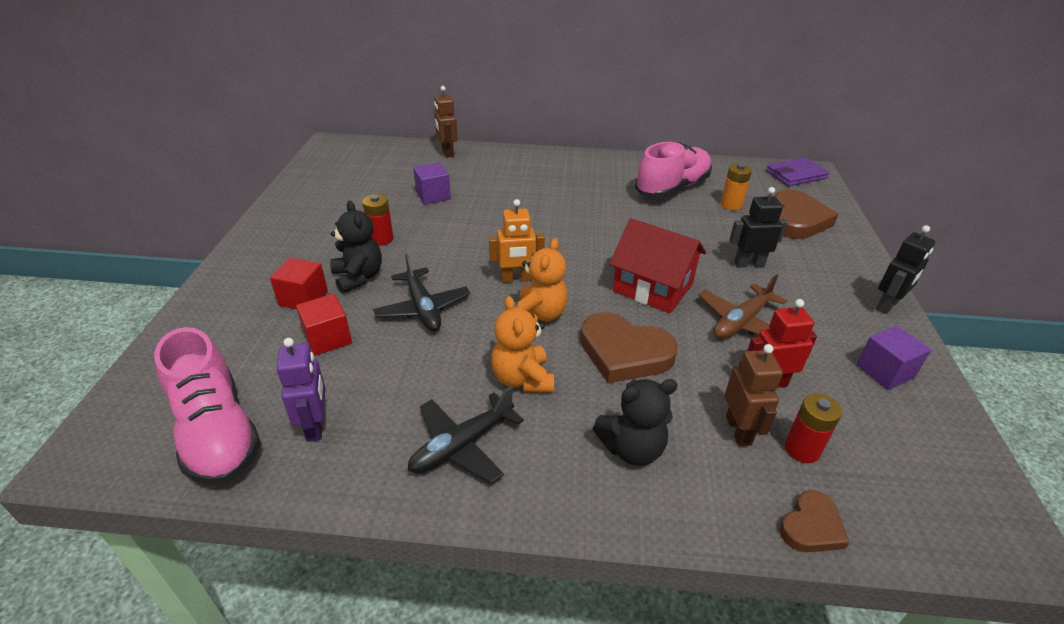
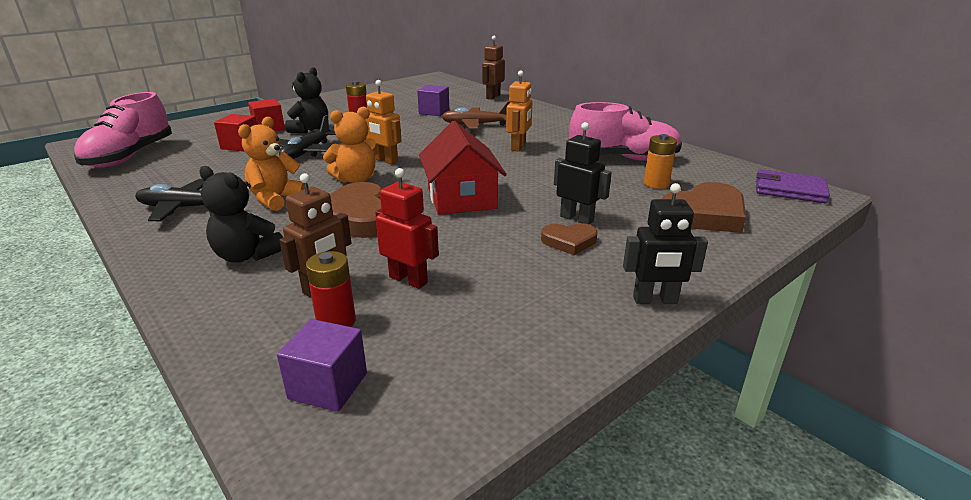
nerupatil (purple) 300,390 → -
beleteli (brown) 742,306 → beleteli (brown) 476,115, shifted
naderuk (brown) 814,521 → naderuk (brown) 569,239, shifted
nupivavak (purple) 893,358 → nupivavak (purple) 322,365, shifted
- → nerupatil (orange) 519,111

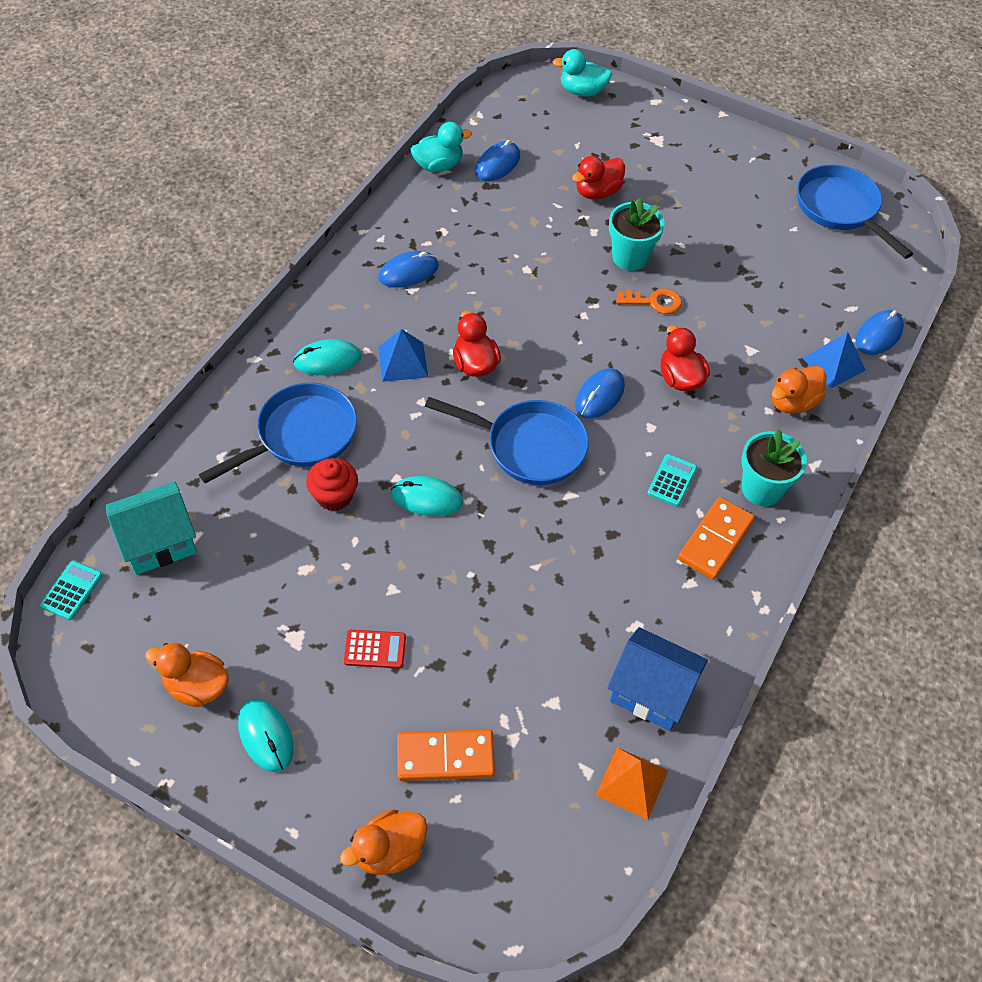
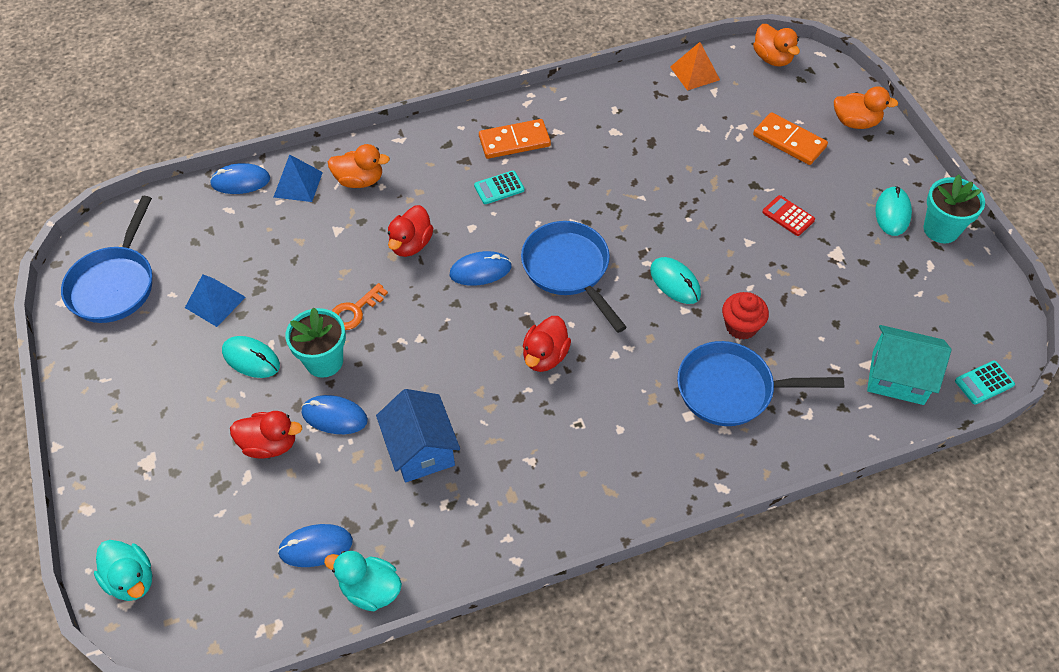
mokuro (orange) 187,675 → mokuro (orange) 776,45, shifted
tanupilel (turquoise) 327,357 → tanupilel (turquoise) 251,357, shifted
tanupilel (blue) 408,269 → tanupilel (blue) 335,414, shifted
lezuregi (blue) 403,355 → lezuregi (blue) 215,300, shifted
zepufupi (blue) 657,679 → zepufupi (blue) 418,436, shifted
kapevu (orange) 649,301 → kapevu (orange) 360,306, 90 degrees counterclockwise
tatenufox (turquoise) 774,467 → tatenufox (turquoise) 954,208, shifted

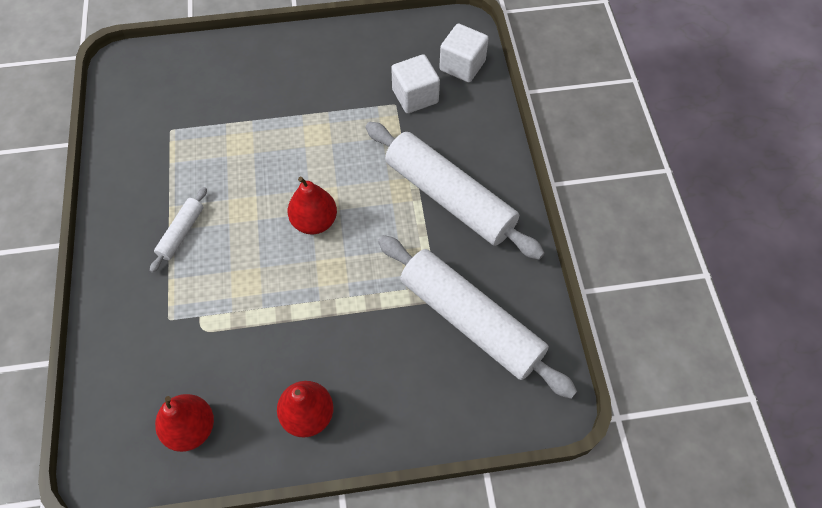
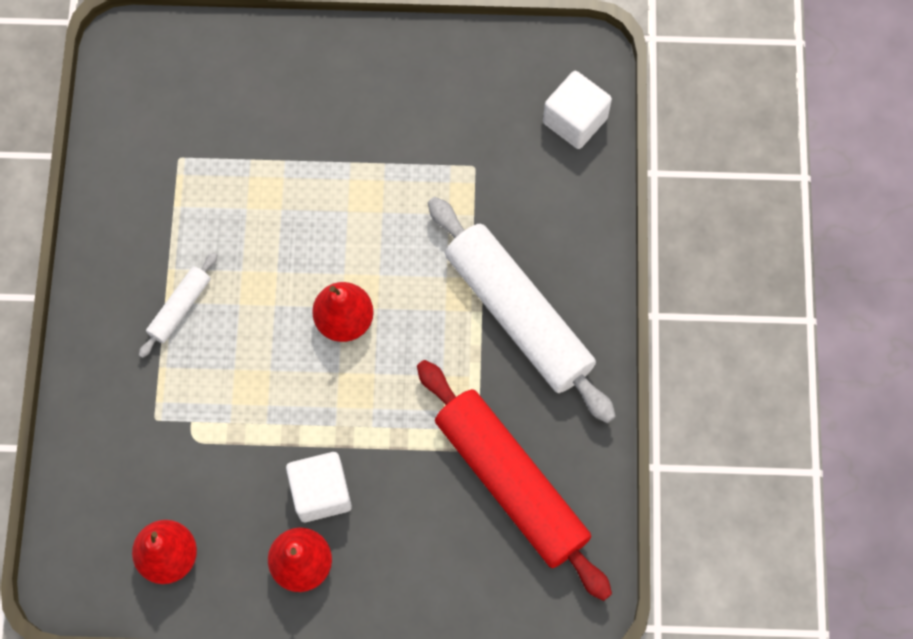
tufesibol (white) 477,317 → tufesibol (red) 514,480
nupivavak (white) 415,84 → nupivavak (white) 319,487, shifted

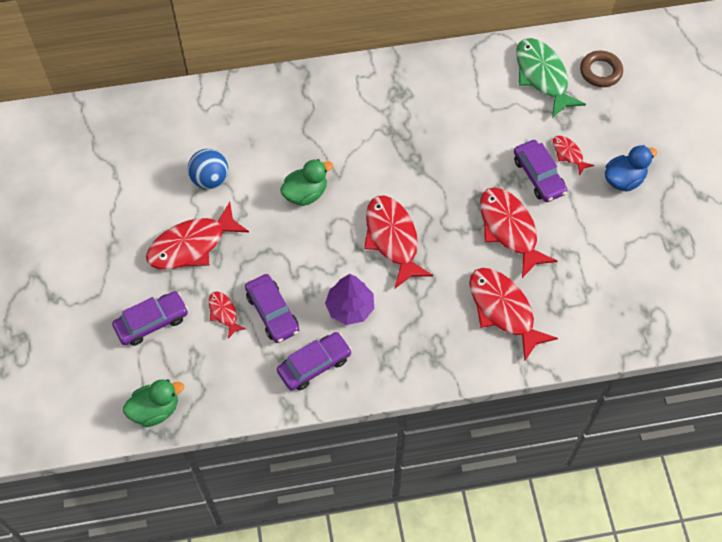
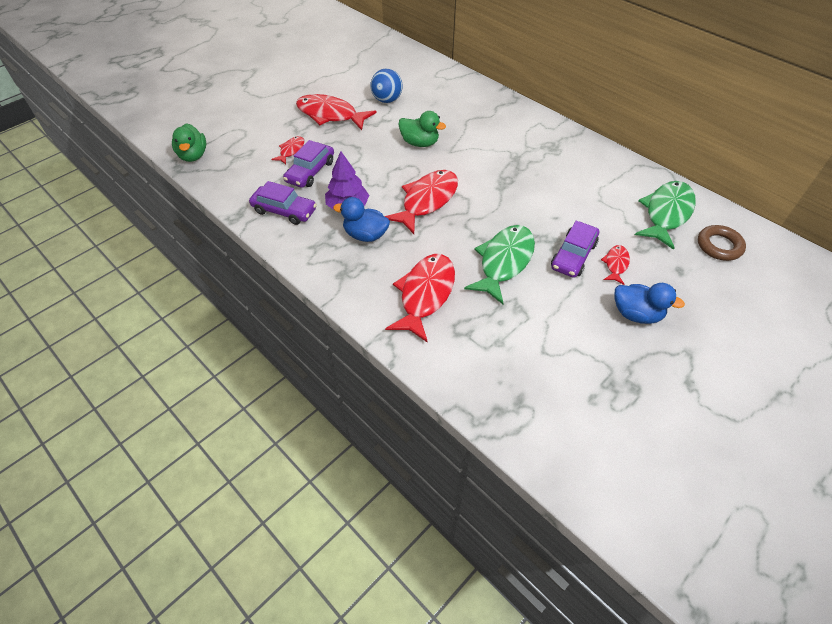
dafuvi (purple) 150,318 → -
mokuro (green) 153,403 → mokuro (green) 189,142, 45 degrees clockwise
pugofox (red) 518,232 → pugofox (green) 499,264
- → mokuro (blue) 361,219

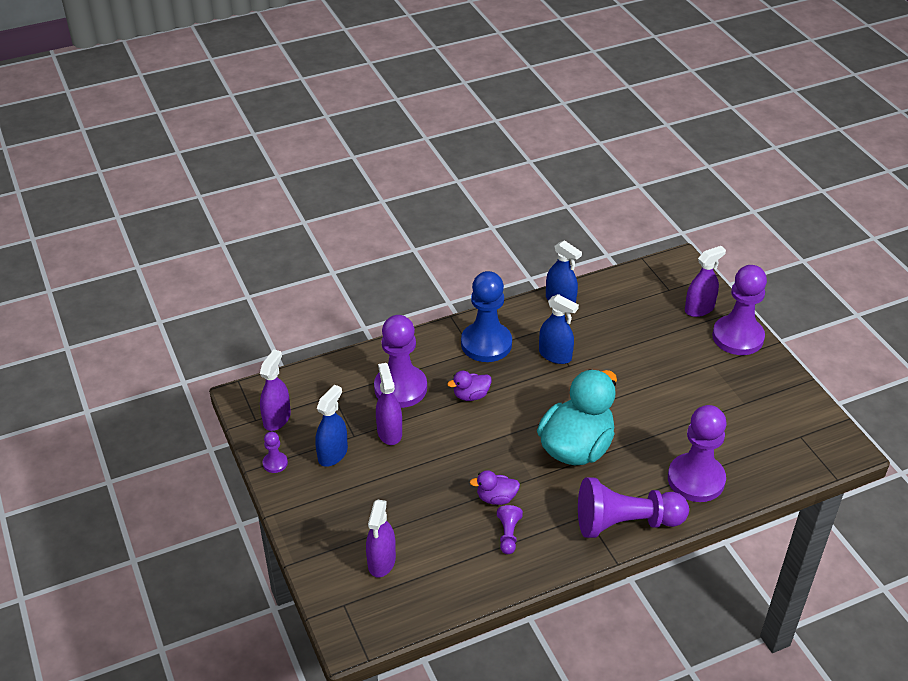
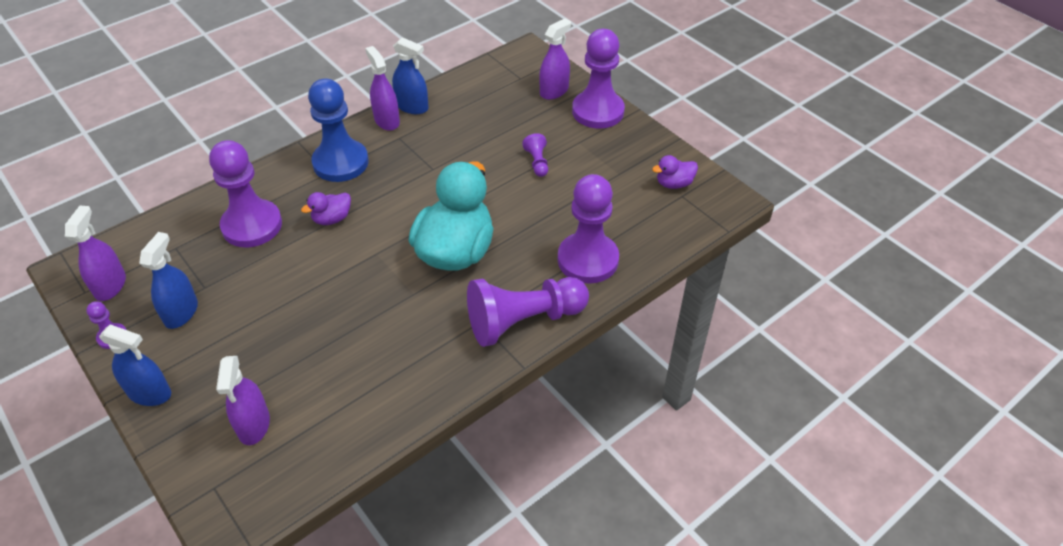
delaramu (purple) 389,404 → delaramu (purple) 382,88, shifted
mokuro (purple) 494,487 → mokuro (purple) 675,172, shifted
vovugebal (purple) 510,529 → vovugebal (purple) 535,155, shifted
delaramu (blue) 559,329 → delaramu (blue) 135,365, shifted

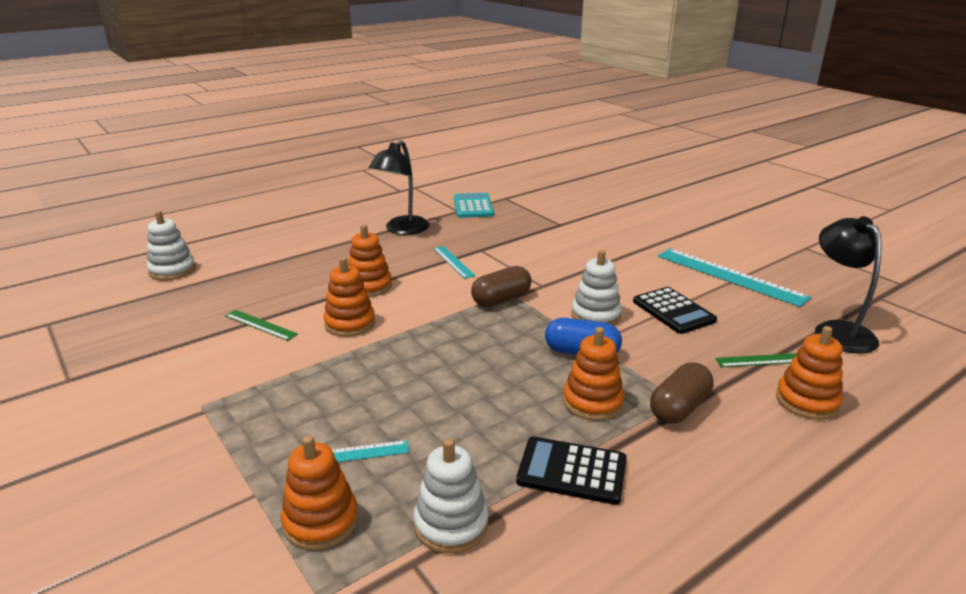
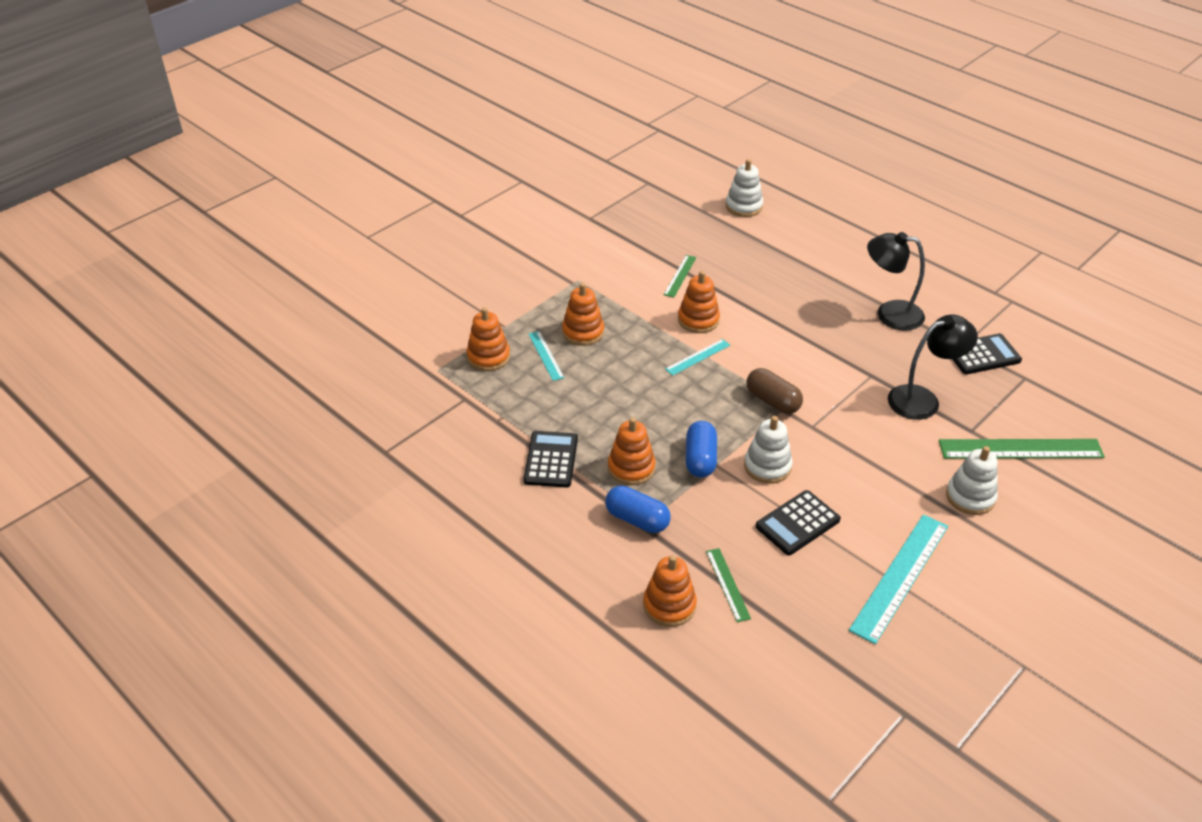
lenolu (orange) 370,260 → lenolu (orange) 583,314, shifted
lenolu (white) 451,495 → lenolu (white) 972,480, shifted
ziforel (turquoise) 454,262 → ziforel (turquoise) 697,357, shifted
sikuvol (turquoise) 474,205 → sikuvol (black) 987,353
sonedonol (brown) 681,393 → sonedonol (blue) 638,509
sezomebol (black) 848,285 → sezomebol (black) 933,367, shifted
- → ziforel (green) 1022,449

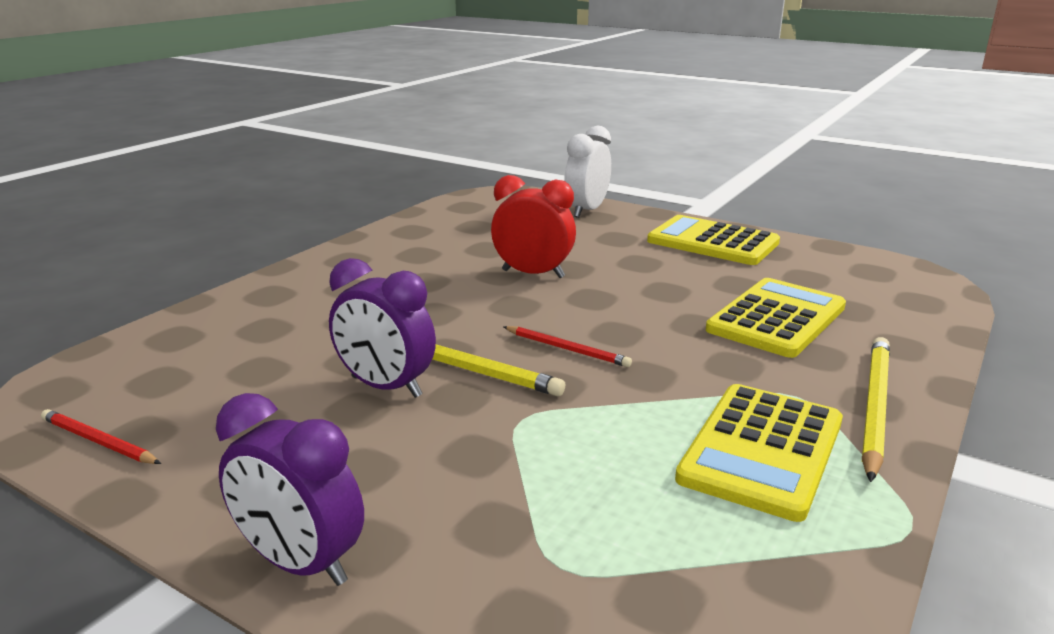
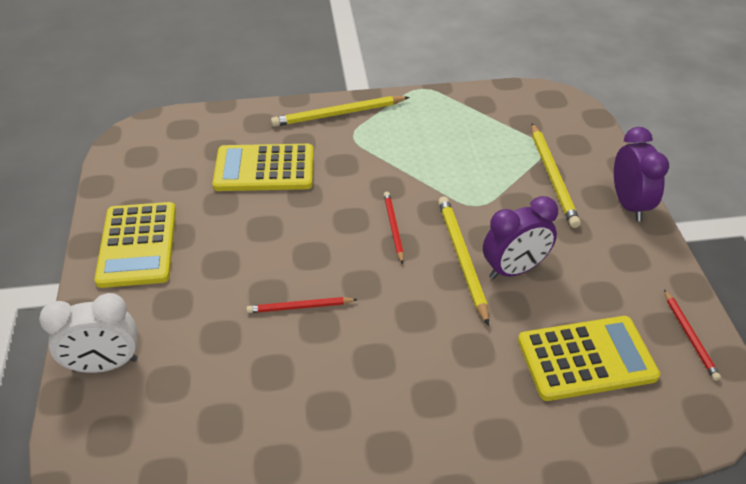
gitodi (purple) 382,328 → gitodi (purple) 520,237, 75 degrees clockwise
gitodi (red) 533,226 → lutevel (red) 302,305
sikuvol (yellow) 759,453 → sikuvol (yellow) 589,358, shifted
- → lutevel (yellow) 556,175

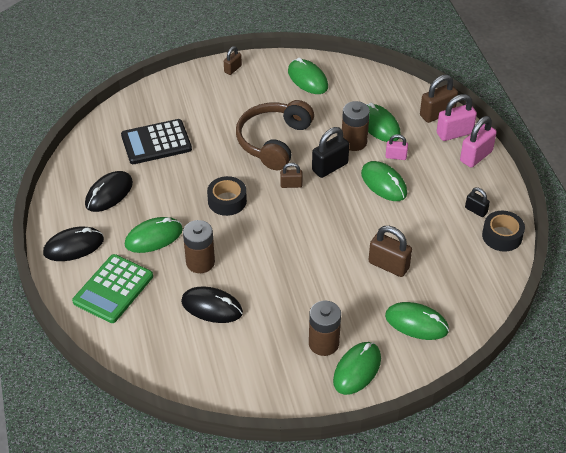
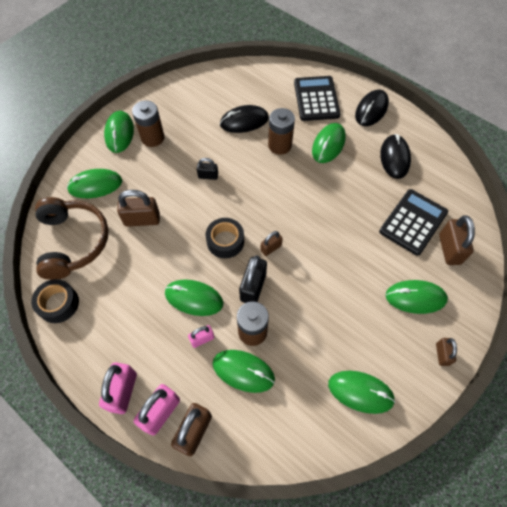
sikuvol (green) 112,288 → sikuvol (black) 317,98
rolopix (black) 227,196 → rolopix (black) 225,238, shifted
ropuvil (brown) 275,135 → ropuvil (brown) 72,238, shifted
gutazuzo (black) 477,202 → gutazuzo (black) 207,169, shifted
- → tanupilel (green) 416,297
- → gutazuzo (brown) 457,240

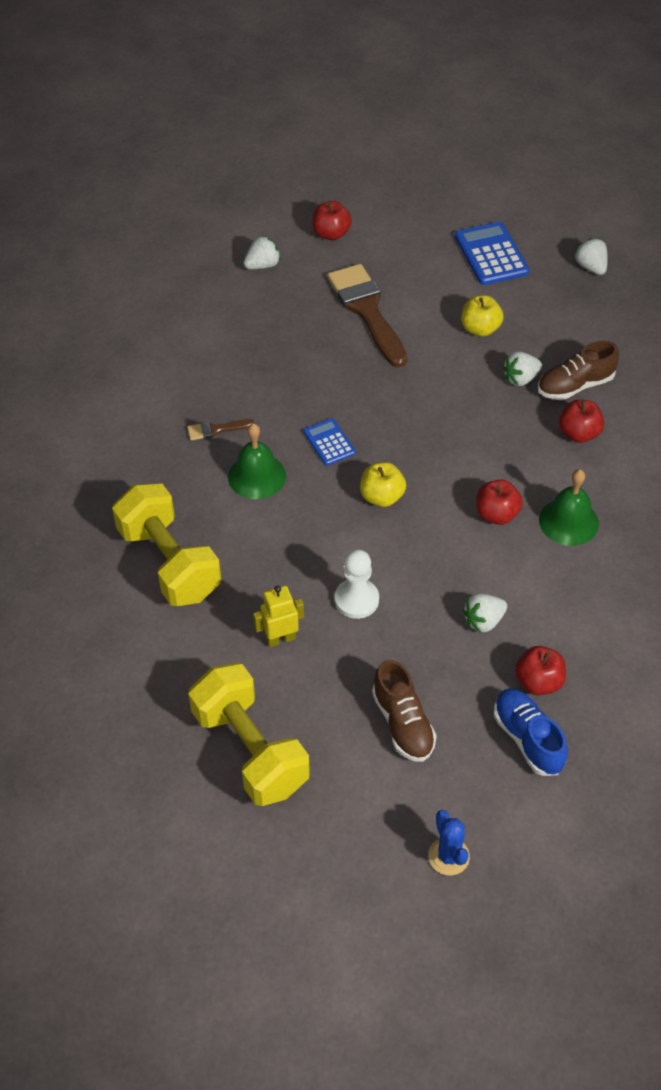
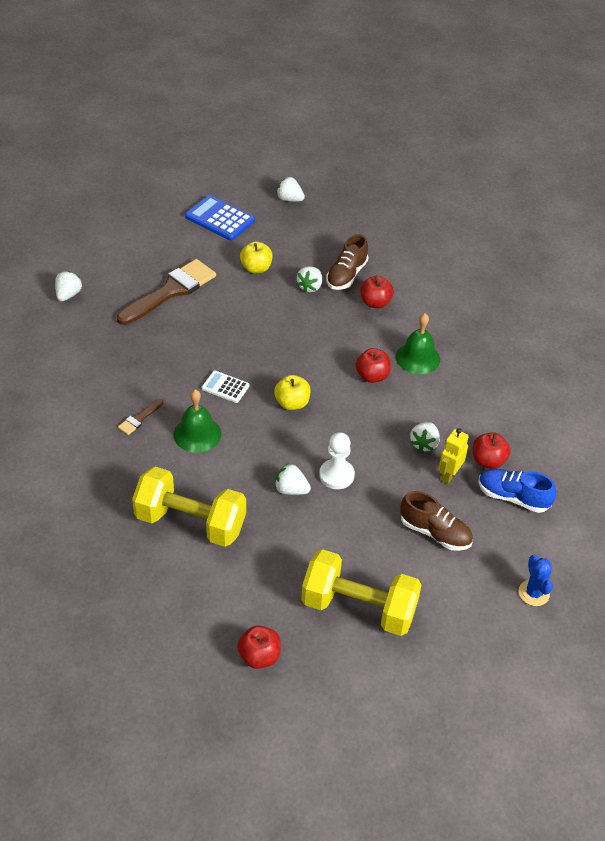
nerupatil (yellow) 278,616 → nerupatil (yellow) 454,456, shifted
sikuvol (blue) 329,441 → sikuvol (white) 226,387
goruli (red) 332,220 → goruli (red) 259,647, shifted
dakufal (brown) 367,316 → dakufal (brown) 166,292, 105 degrees clockwise
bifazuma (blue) 449,842 → bifazuma (blue) 536,580, 45 degrees clockwise
- → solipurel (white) 293,479

